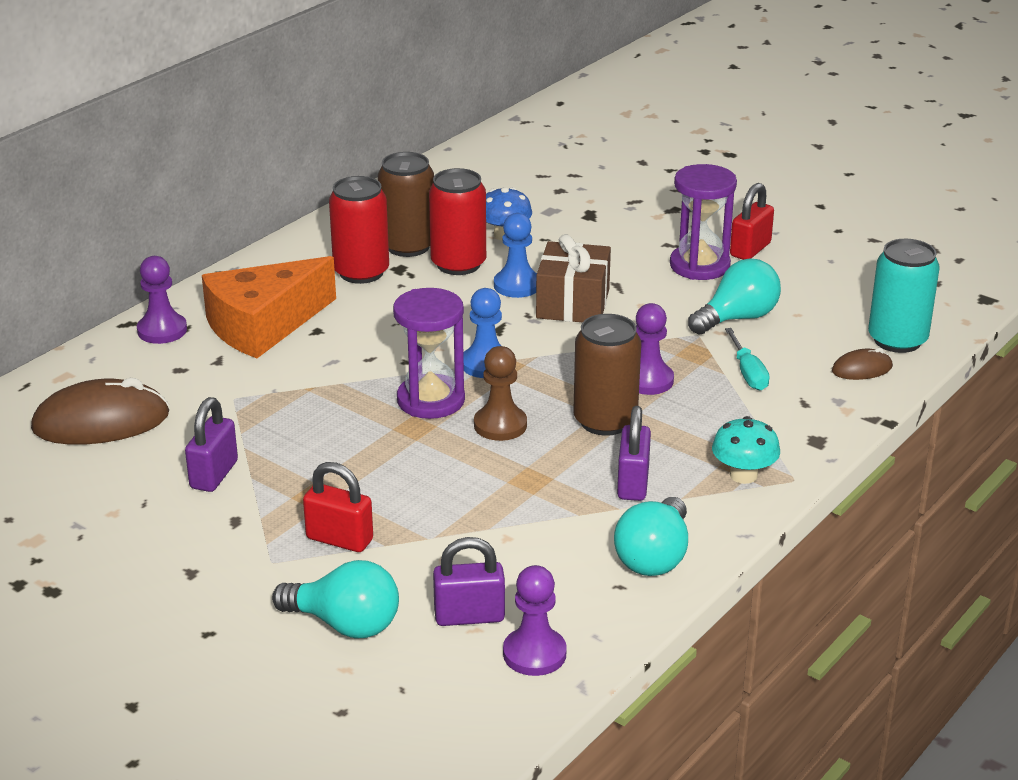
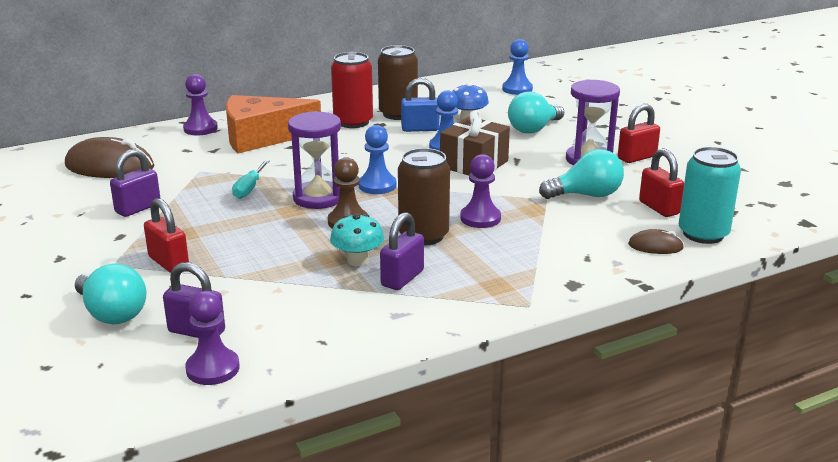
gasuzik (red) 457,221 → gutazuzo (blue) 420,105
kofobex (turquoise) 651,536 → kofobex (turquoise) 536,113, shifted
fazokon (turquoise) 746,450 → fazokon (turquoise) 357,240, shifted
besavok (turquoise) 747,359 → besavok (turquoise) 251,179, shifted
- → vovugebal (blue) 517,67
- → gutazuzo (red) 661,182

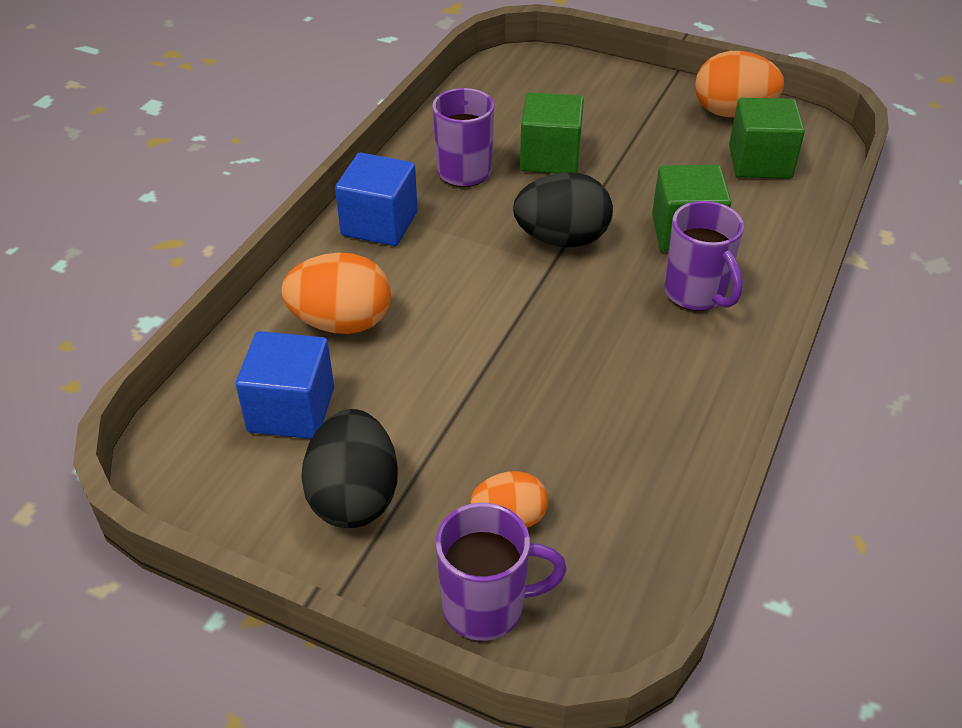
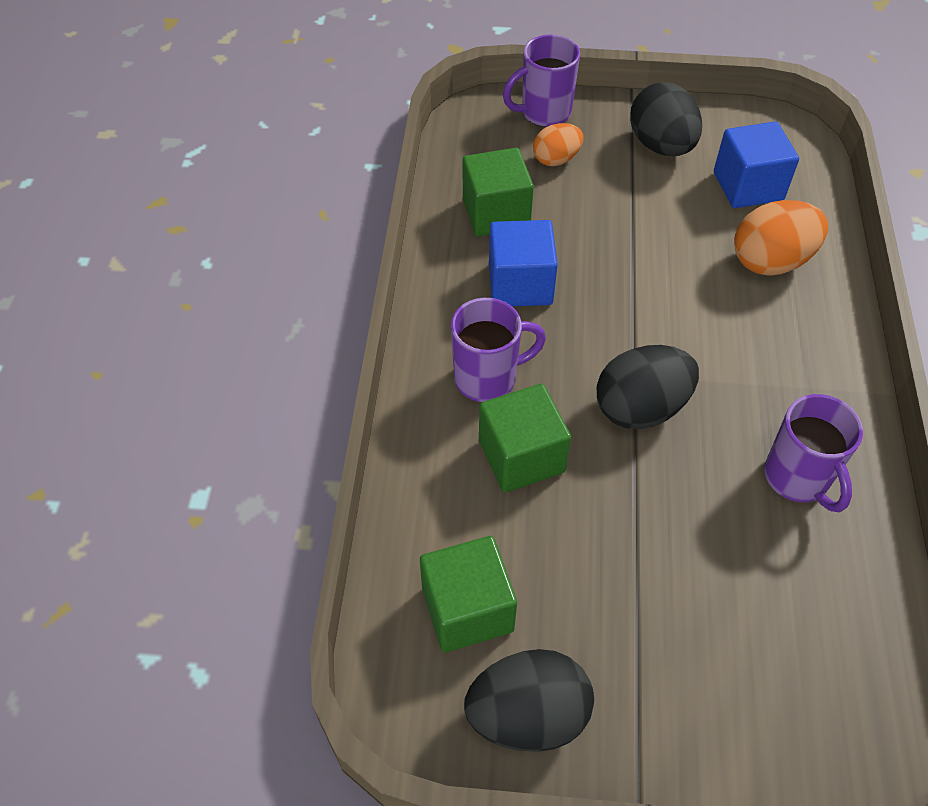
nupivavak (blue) 376,199 → nupivavak (blue) 523,263, shifted
nupivavak (green) 552,132 → nupivavak (green) 498,192, shifted
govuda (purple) 704,256 → govuda (purple) 498,350, 120 degrees clockwise
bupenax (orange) 739,84 → bupenax (black) 529,700

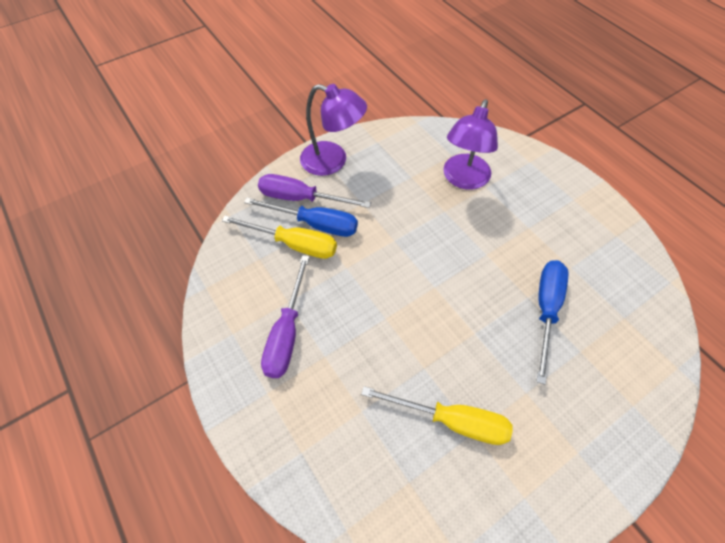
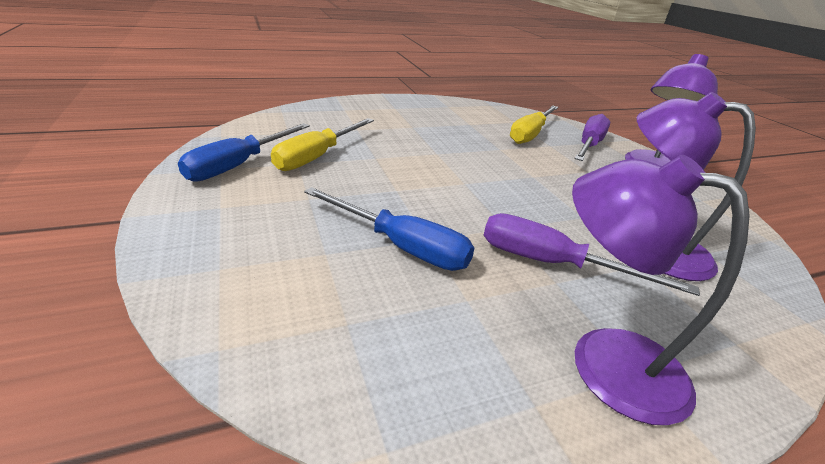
besavok (blue) 301,217 → besavok (blue) 244,152, shifted
besavok (purple) 285,316 → besavok (purple) 591,254, shifted
- → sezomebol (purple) 661,290

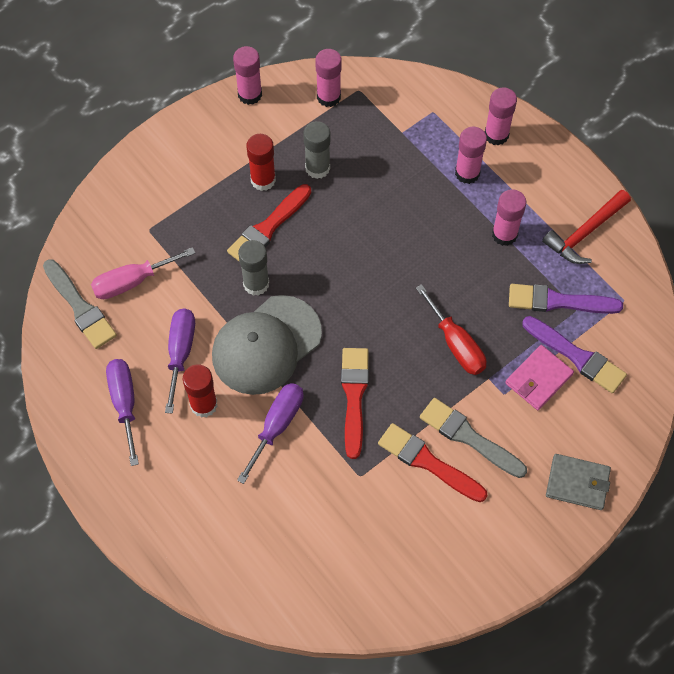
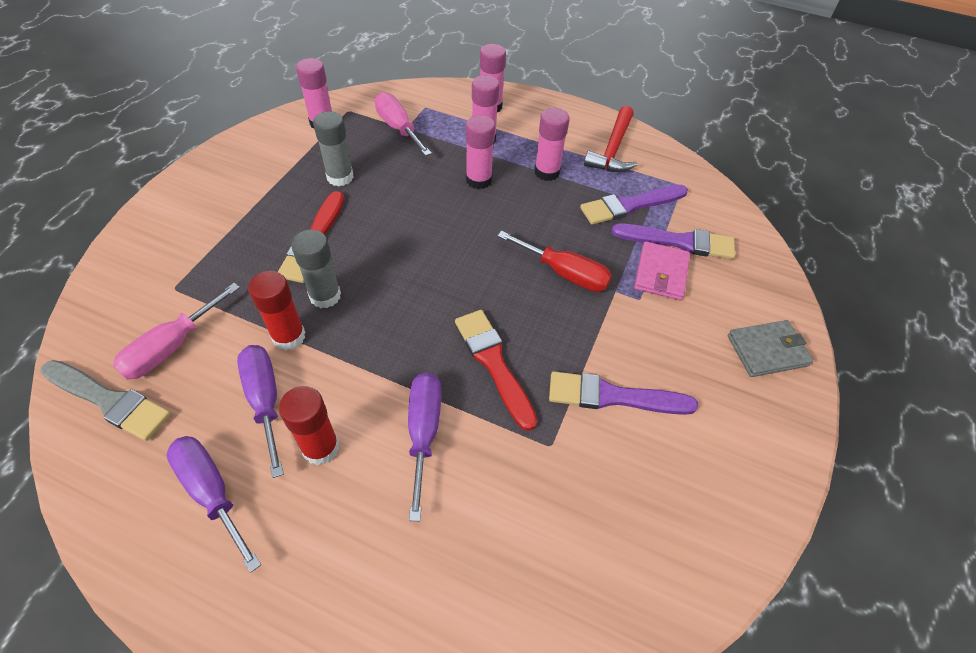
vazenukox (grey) 267,345 → -
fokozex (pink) 247,75 → fokozex (pink) 480,152, shifted
fokozex (red) 261,162 → fokozex (red) 277,310, shifted
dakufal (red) 433,462 → dakufal (purple) 623,393
dakufal (grey) 473,438 → -
- → besavok (pink) 403,124

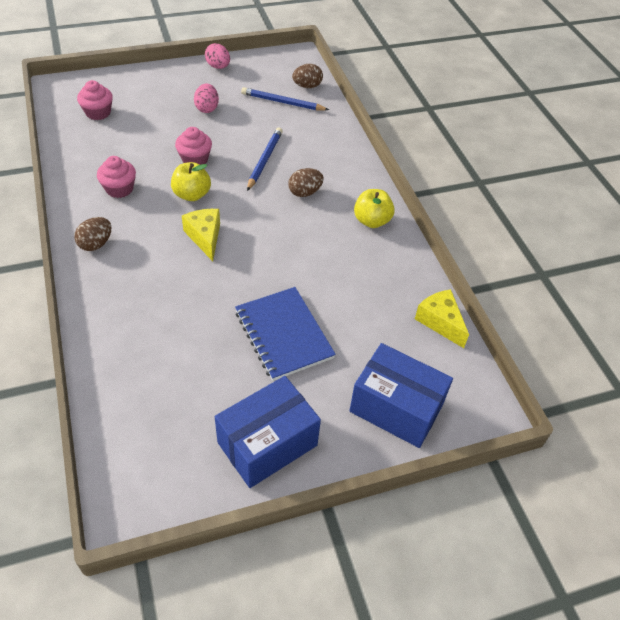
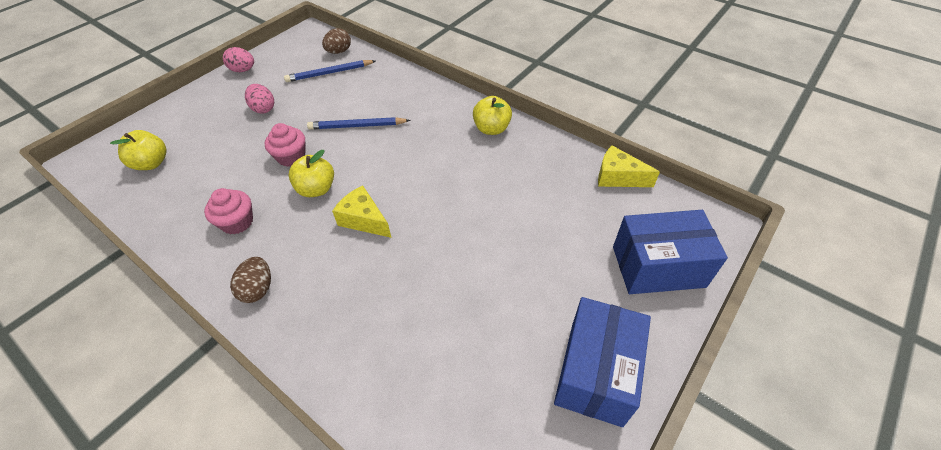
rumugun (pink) 95,100 → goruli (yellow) 138,150
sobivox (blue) 285,334 → -
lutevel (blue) 265,159 → lutevel (blue) 359,123, 75 degrees counterclockwise
bupenax (brown) 306,182 → -

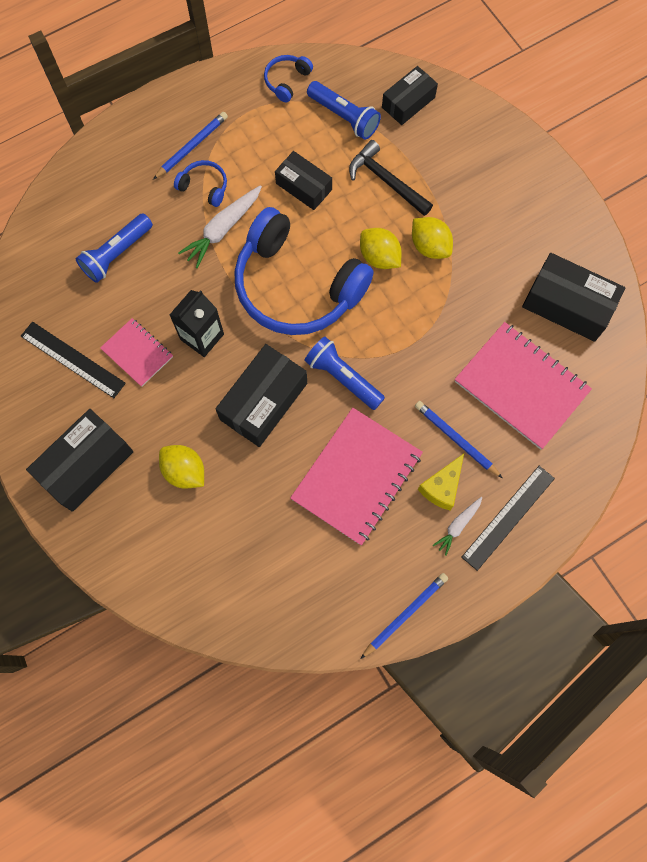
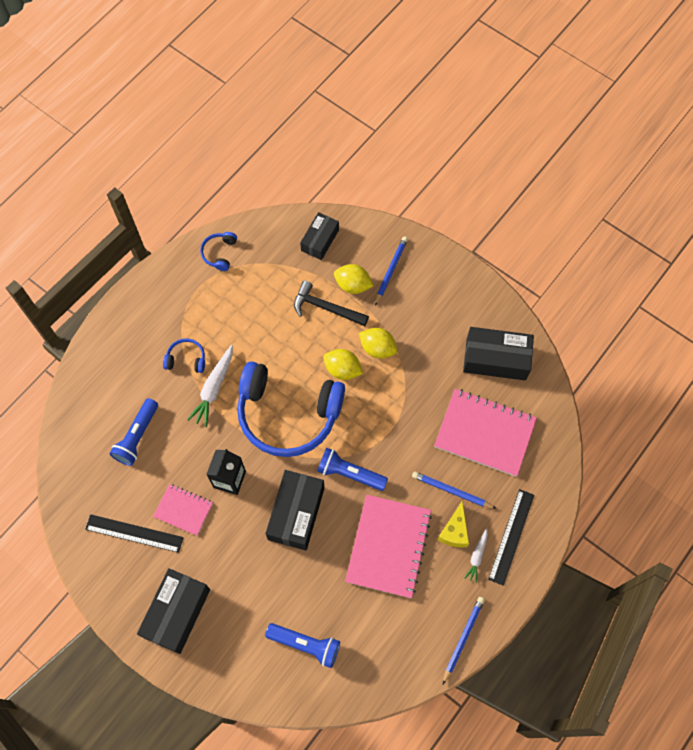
lutevel (blue) 190,146 → lutevel (blue) 391,270, shifted
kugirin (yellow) 181,467 → kugirin (yellow) 353,279, shifted
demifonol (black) 303,180 → -
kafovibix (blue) 344,110 → kafovibix (blue) 302,645, shifted

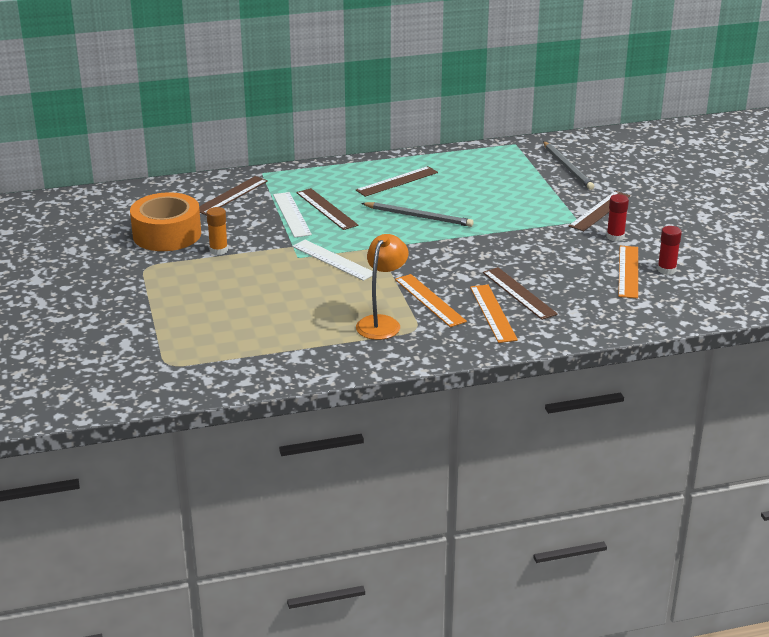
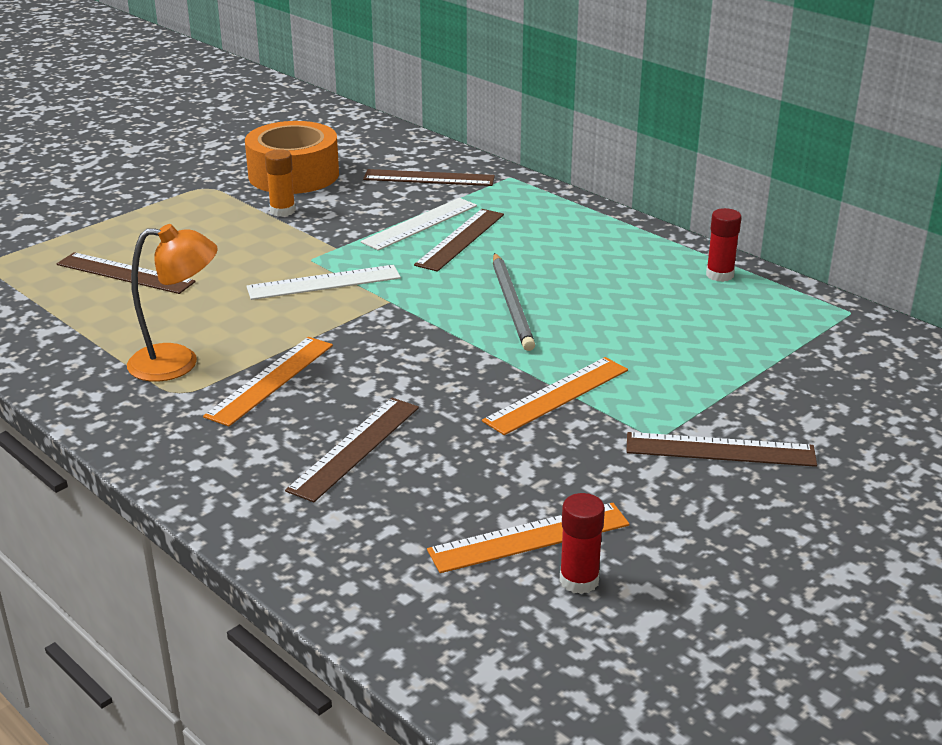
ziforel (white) 332,260 → ziforel (white) 323,282, 60 degrees clockwise
ziforel (brown) 397,181 → ziforel (brown) 126,273, shifted
ziforel (orange) 494,314 → ziforel (orange) 555,396, shifted
lutevel (grey) 569,165 → -
fokozex (red) 617,217 → fokozex (red) 724,245, shifted

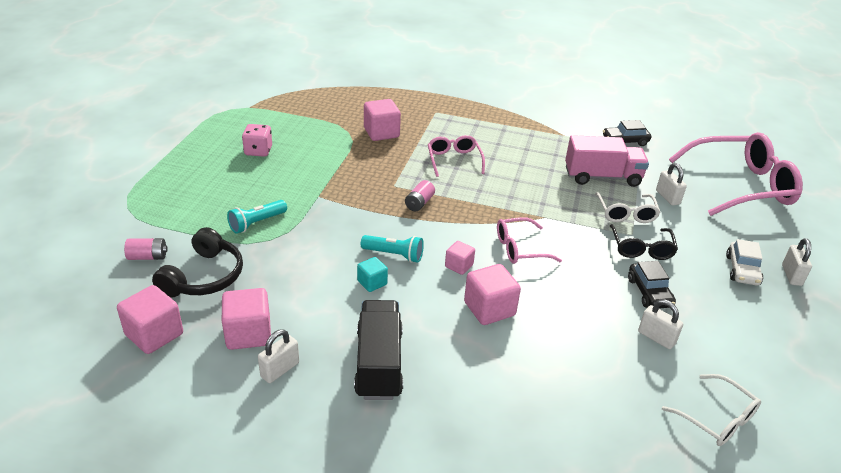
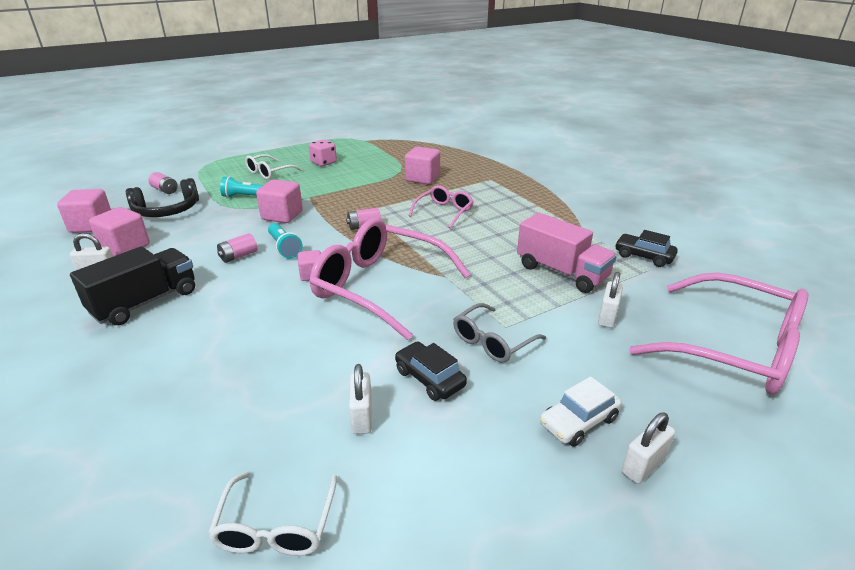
nupivavak (turquoise) 372,274 → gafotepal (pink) 237,248
nupivavak (pink) 492,294 → nupivavak (pink) 279,201, shifted
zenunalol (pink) 529,240 → zenunalol (pink) 389,279, x1.97
zenunalol (white) 627,207 → zenunalol (white) 273,167, shifted
zenunalol (black) 644,242 → zenunalol (grey) 499,333
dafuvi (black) 652,285 → dafuvi (black) 431,371, 105 degrees clockwise

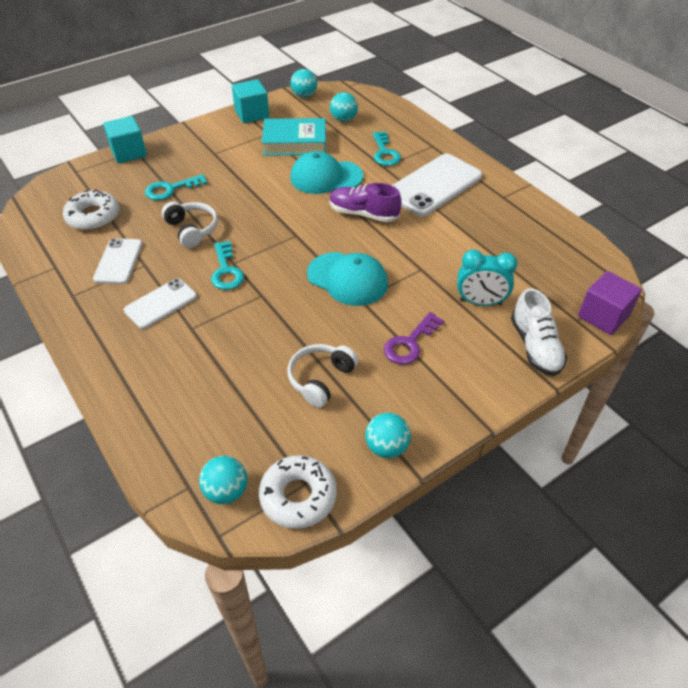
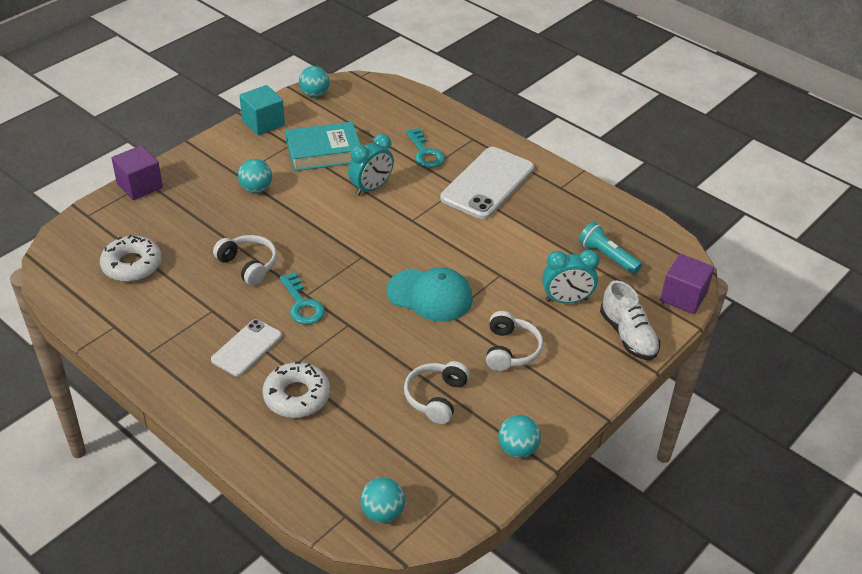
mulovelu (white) 118,261 → -
nupivavak (turquoise) 125,140 → nupivavak (purple) 137,172
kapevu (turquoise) 176,187 → -
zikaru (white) 298,492 → zikaru (white) 296,390, shifted
vazenukox (turquoise) 326,172 → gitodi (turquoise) 371,165
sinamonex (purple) 365,202 → -
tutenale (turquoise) 344,107 → tutenale (turquoise) 255,176, shifted
kapevu (purple) 414,338 → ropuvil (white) 514,341
- → kafovibix (turquoise) 610,248

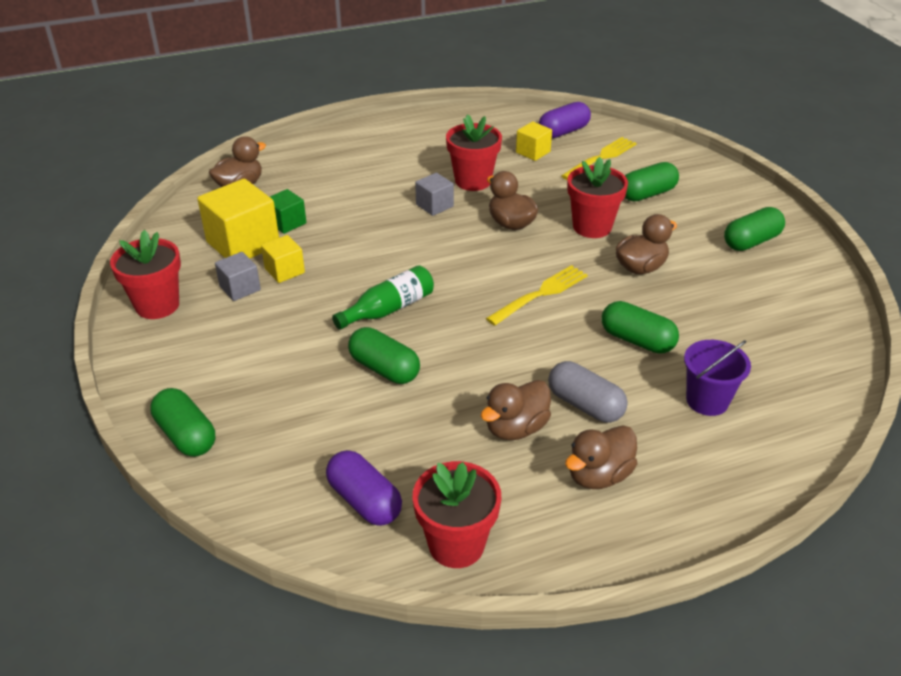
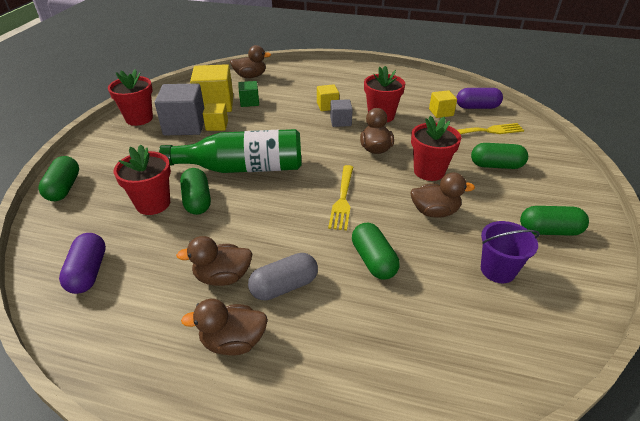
nupivavak (grey) 238,276 → nupivavak (grey) 179,109, x1.87
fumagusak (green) 383,297 → fumagusak (green) 230,151, x1.76
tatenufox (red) 457,514 → tatenufox (red) 142,180, shifted
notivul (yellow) 537,295 → notivul (yellow) 340,197, 105 degrees clockwise
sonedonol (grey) 588,392 → sonedonol (grey) 283,276, 75 degrees clockwise
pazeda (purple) 717,378 → pazeda (purple) 510,252, shifted
- → nupivavak (yellow) 328,97

